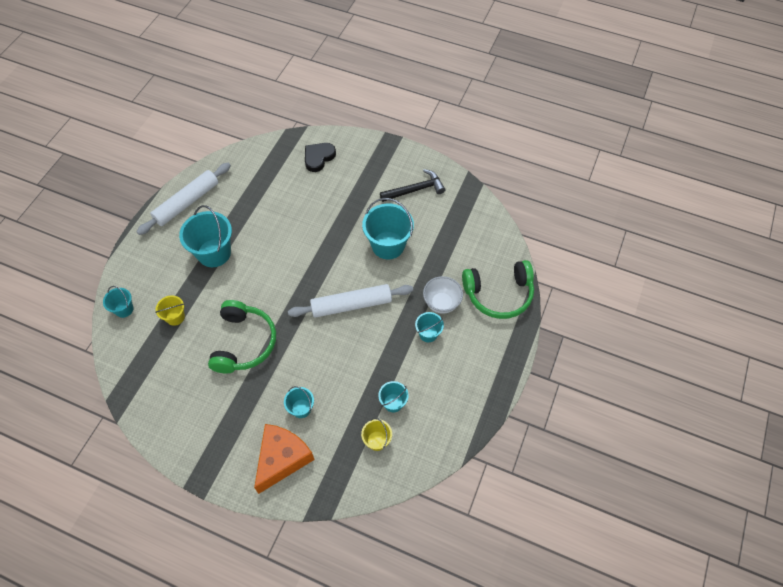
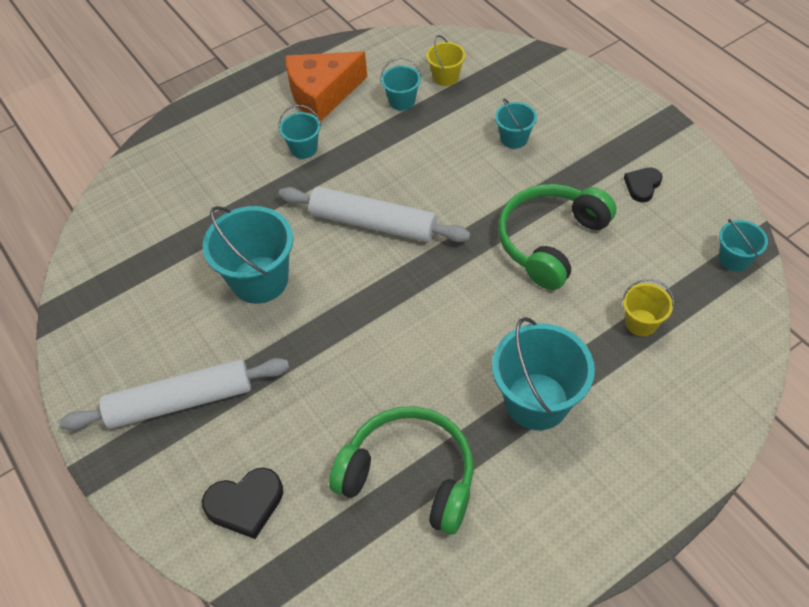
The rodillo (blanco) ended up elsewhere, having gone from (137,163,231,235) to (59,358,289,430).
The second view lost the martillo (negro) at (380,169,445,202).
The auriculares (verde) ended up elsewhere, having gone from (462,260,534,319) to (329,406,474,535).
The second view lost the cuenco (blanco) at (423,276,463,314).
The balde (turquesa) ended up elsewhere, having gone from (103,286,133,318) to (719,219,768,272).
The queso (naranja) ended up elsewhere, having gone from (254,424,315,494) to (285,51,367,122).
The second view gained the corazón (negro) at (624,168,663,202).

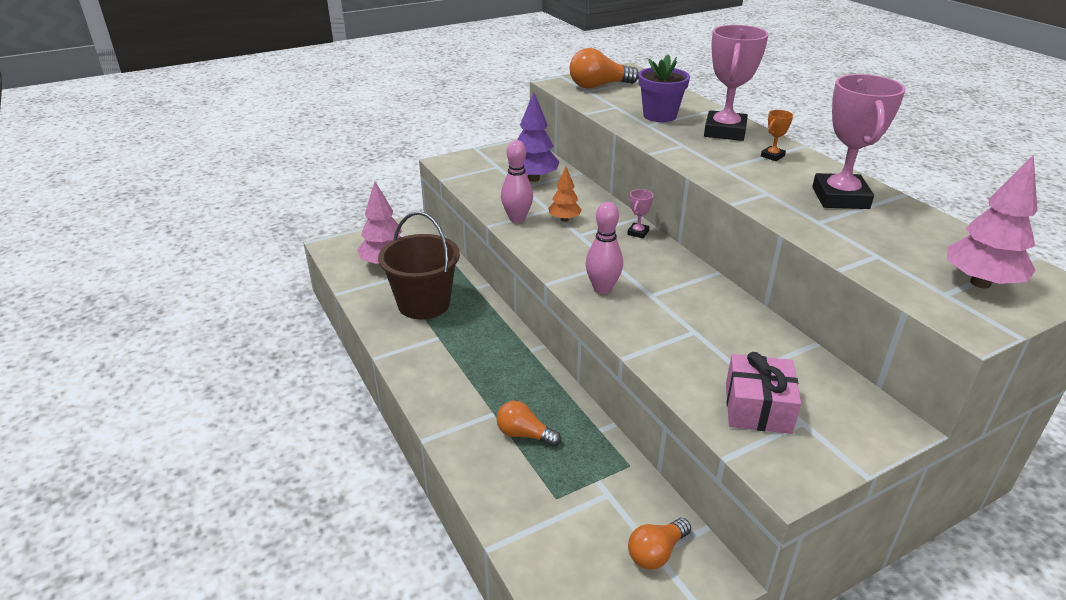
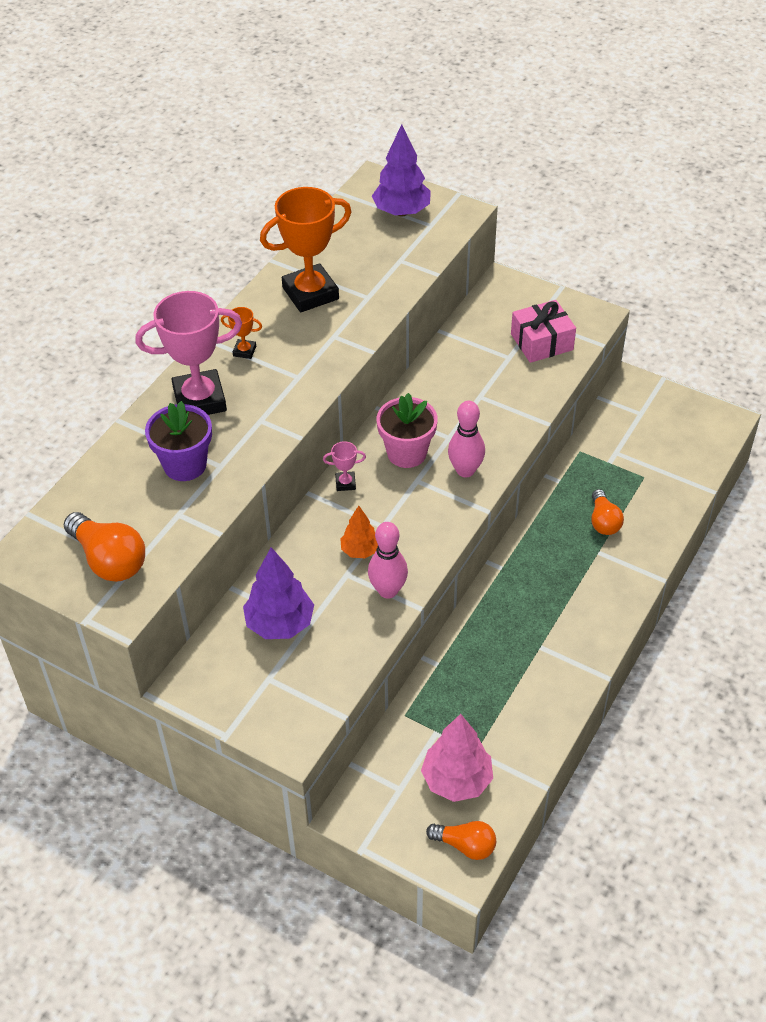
What was the trofeo (rosa) at (812,74,905,209) turned into the trofeo (naranja) at (260,187,352,312).
What was the árbol (rosa) at (947,154,1037,288) turned into the árbol (morado) at (372,124,431,217).
The second view lost the balde (marrón) at (378,211,460,320).
The bombilla (naranja) ended up elsewhere, having gone from (628,518,691,570) to (426,821,496,860).
The second view gained the maceta (rosa) at (377,393,438,468).

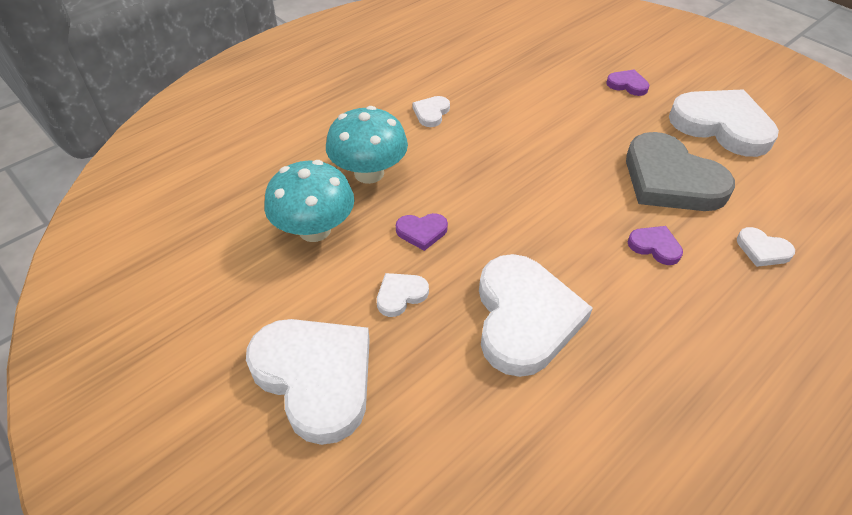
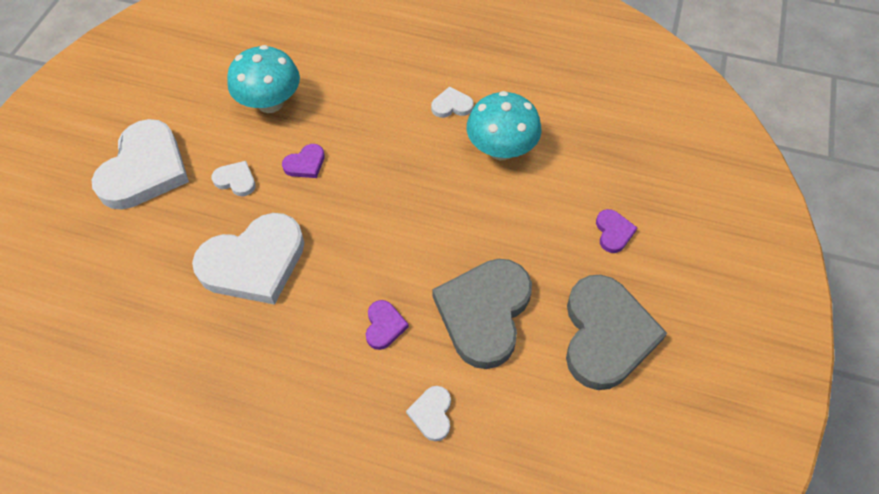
What was the corazón (blanco) at (669,89,779,157) turned into the corazón (gris) at (566,275,667,390).
The seta (turquesa) ended up elsewhere, having gone from (326,106,408,184) to (467,91,542,160).
The corazón (morado) at (396,213,448,251) ended up facing another way, 90 degrees counterclockwise from before.

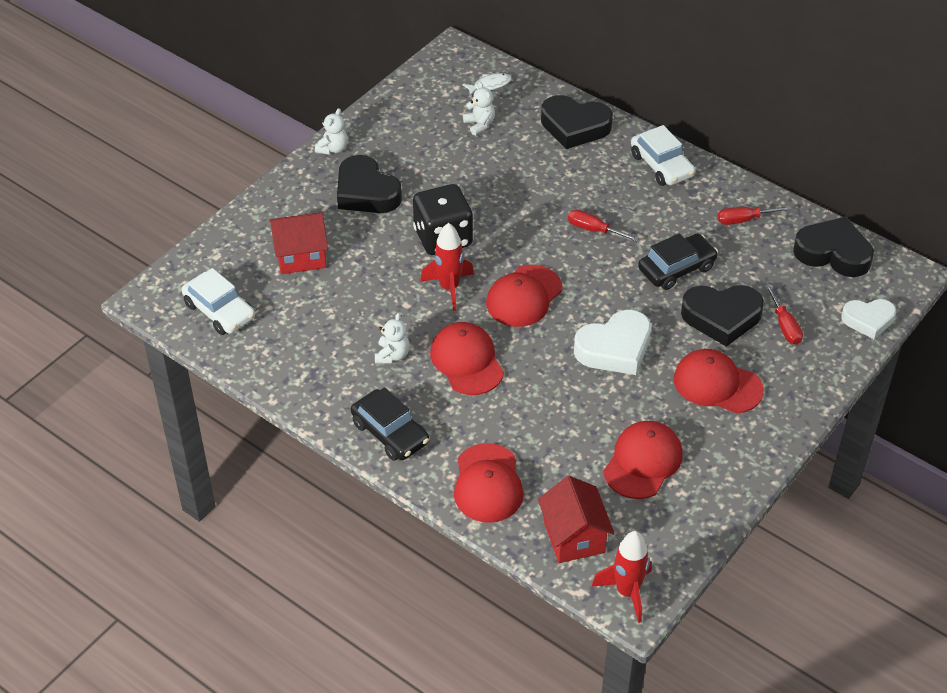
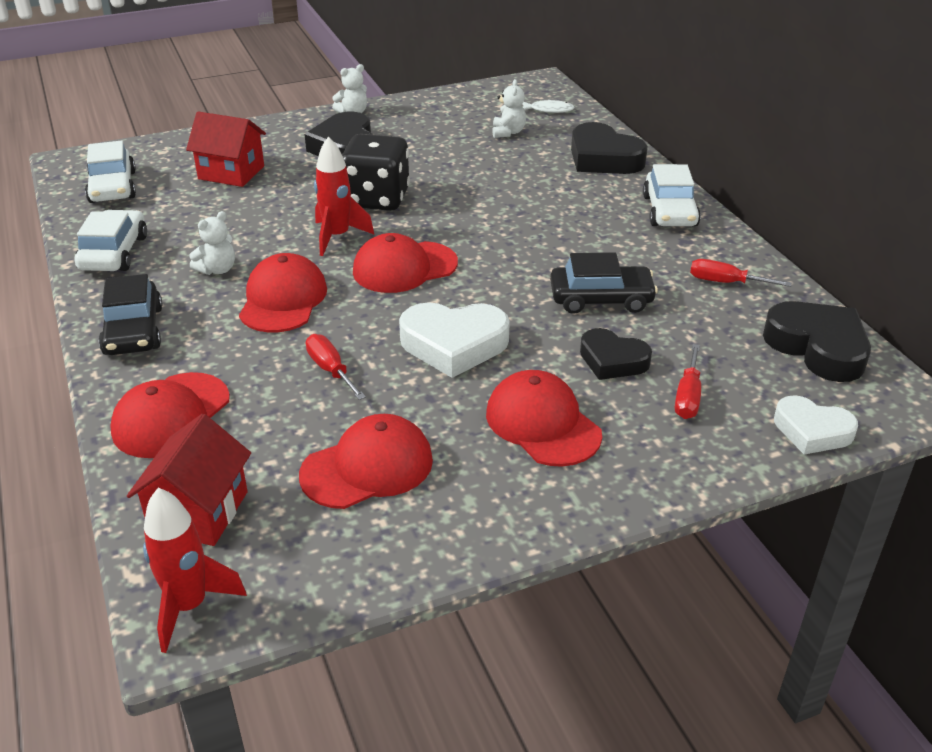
The destornillador (rojo) ended up elsewhere, having gone from (568,210,639,241) to (306,334,366,400).
The size of the corazón (negro) at (681,285,764,347) changed by a factor of 0.65.
The second view gained the coche (blanco) at (75,210,147,271).

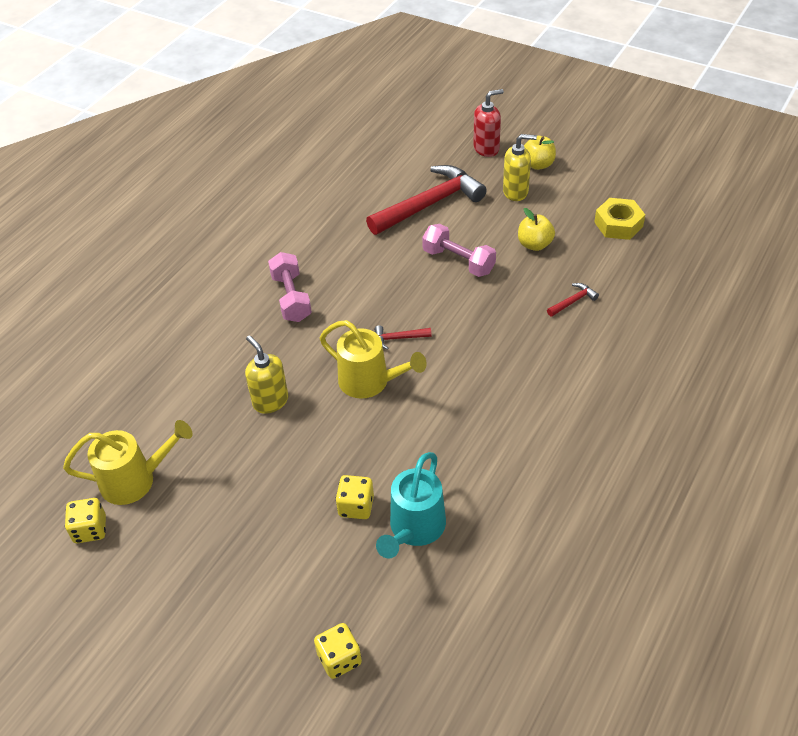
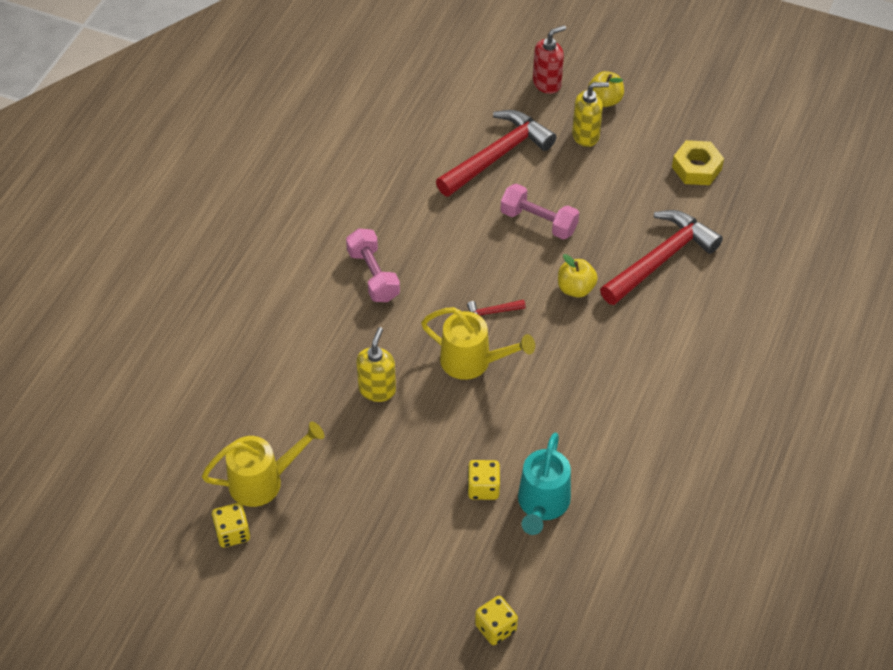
The manzana (amarillo) ended up elsewhere, having gone from (518,208,555,251) to (558,254,598,298).
The size of the martillo (rojo) at (547,283,599,317) changed by a factor of 2.45.
The dispensador de jabón (amarillo) at (245,335,288,414) ended up facing another way, 60 degrees clockwise from before.

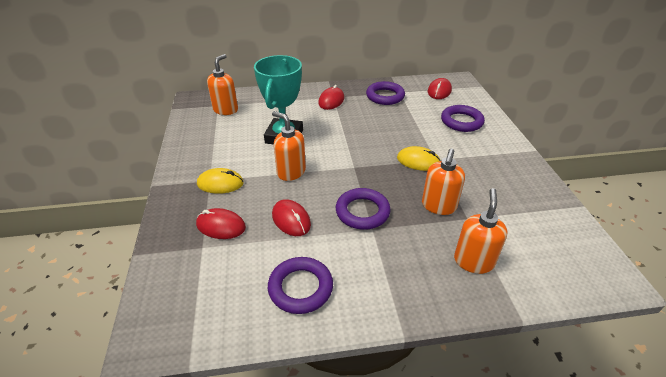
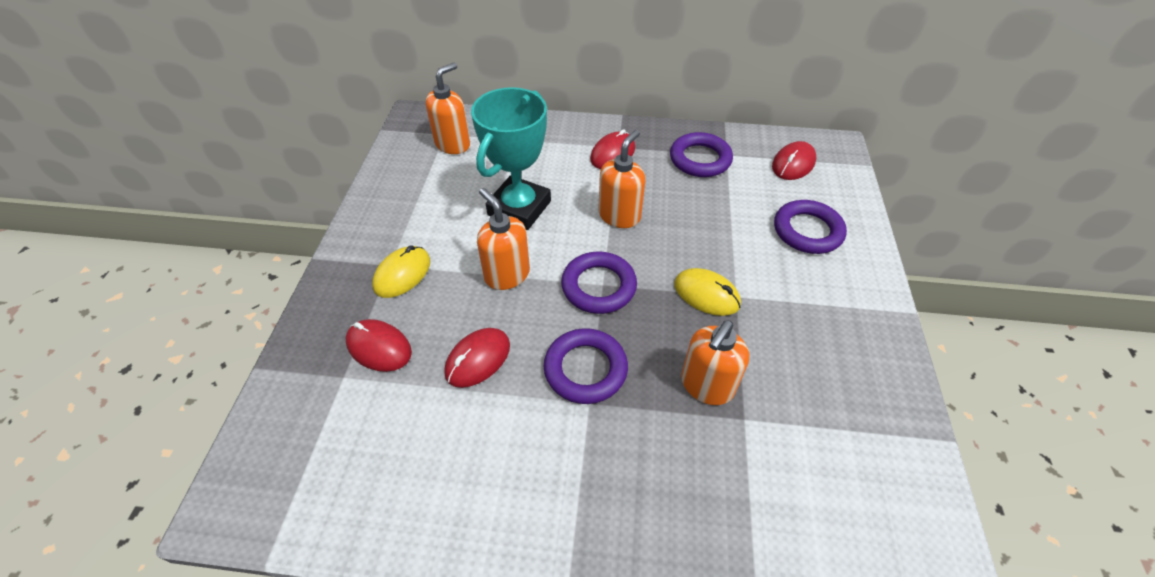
The ratón (amarillo) at (197,168,244,194) ended up facing another way, 75 degrees counterclockwise from before.
The dispensador de jabón (naranja) ended up elsewhere, having gone from (454,188,508,274) to (598,130,645,228).
The ratón (rojo) at (272,199,311,236) ended up facing another way, 60 degrees clockwise from before.
The anillo (morado) ended up elsewhere, having gone from (268,257,333,314) to (561,252,637,314).

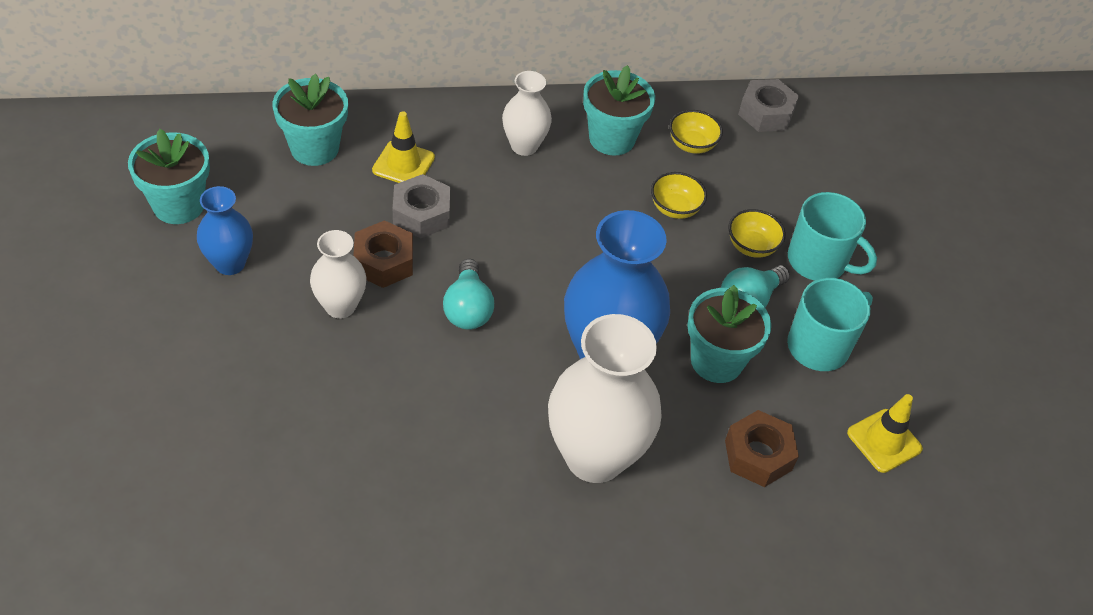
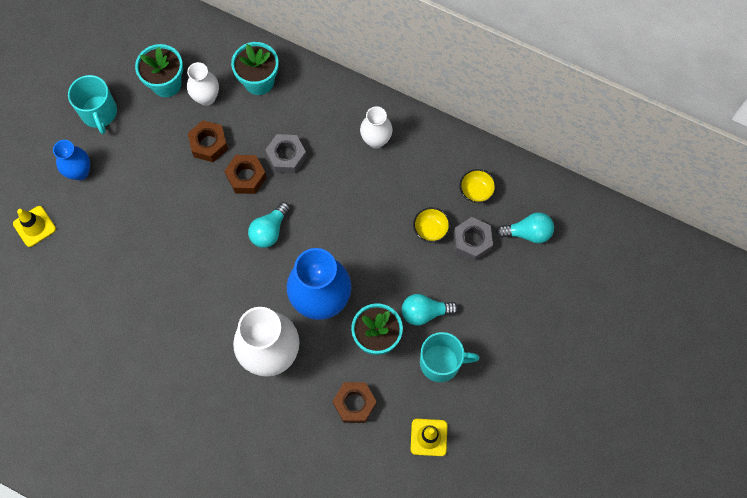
The second view lost the maceta (turquesa) at (583,65,655,156).
The tuerca (gris) ended up elsewhere, having gone from (738,79,799,132) to (454,217,493,261).
The cono de tráfico (amarillo) ended up elsewhere, having gone from (372,111,435,183) to (13,206,56,247).
The florero (azul) ended up elsewhere, having gone from (197,186,253,275) to (53,140,90,181).
The taza (turquesa) ended up elsewhere, having gone from (788,192,877,281) to (68,75,117,134).
The second view lost the cuenco (amarillo) at (728,209,786,258).
The florero (blanco) ended up elsewhere, having gone from (310,230,367,318) to (187,62,219,106).
The second view gained the tuerca (marrón) at (188,120,228,162).
The second view gained the bombilla (turquesa) at (497,212,554,243).

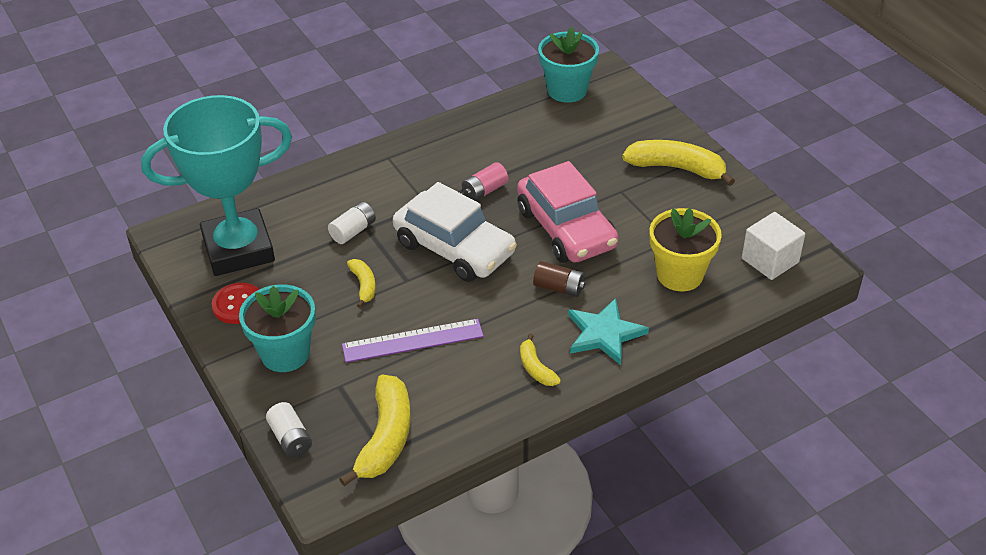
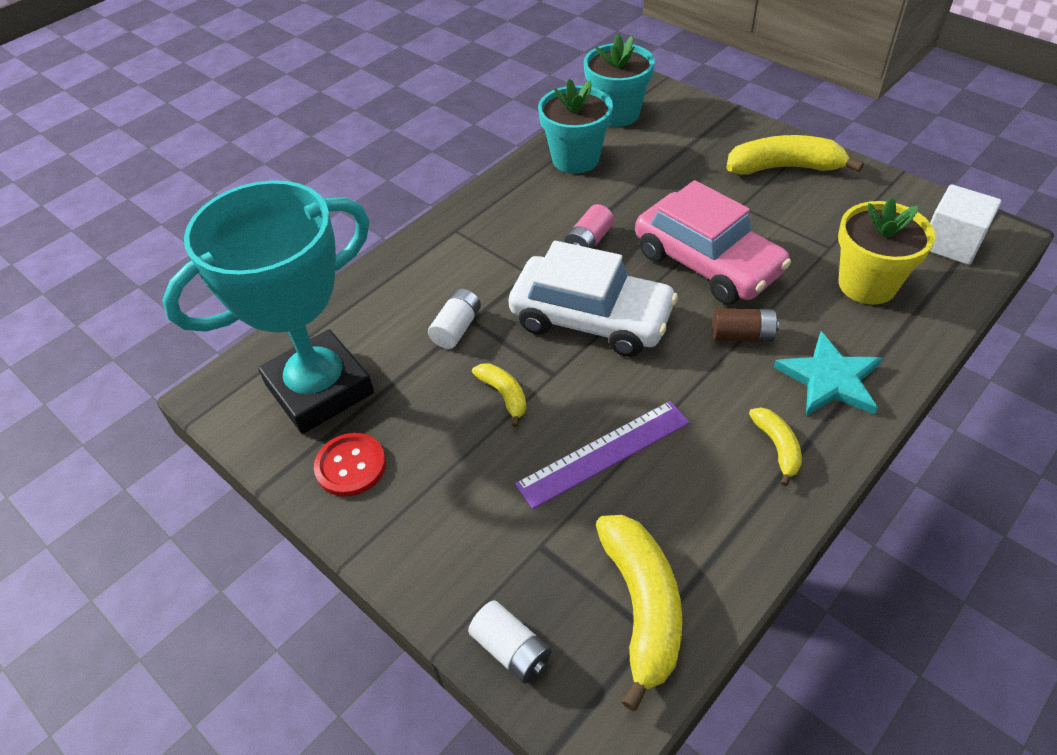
The maceta (turquesa) ended up elsewhere, having gone from (239,285,316,372) to (538,79,613,174).
The plátano (amarillo) at (520,334,561,386) ended up facing another way, 150 degrees counterclockwise from before.

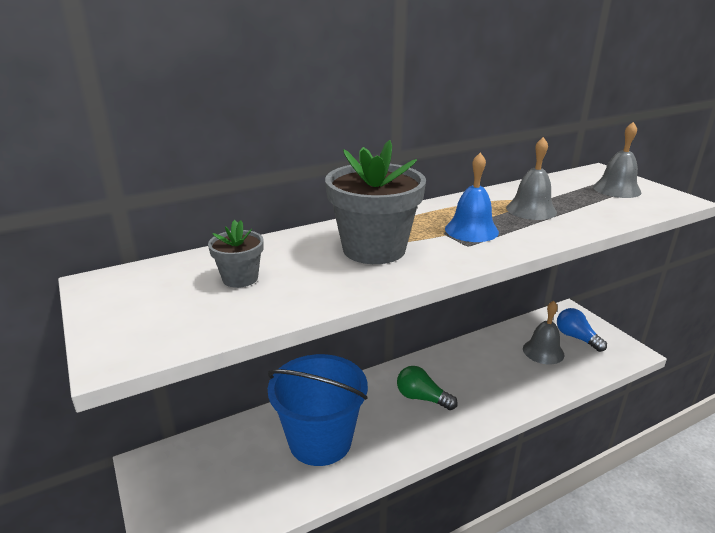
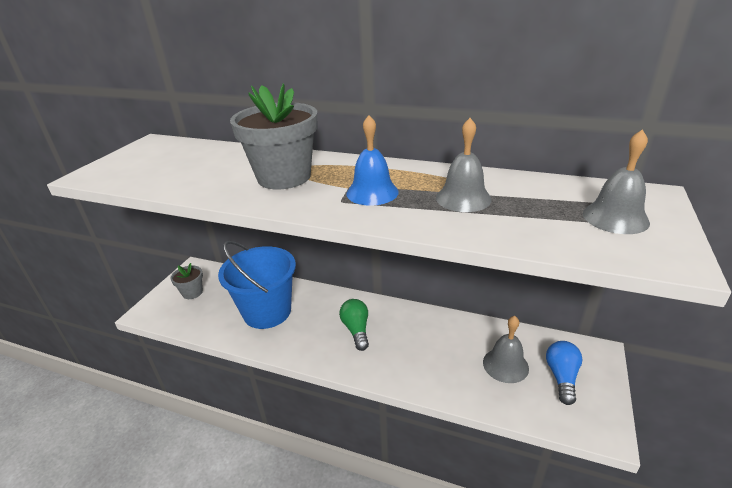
The maceta (gris) ended up elsewhere, having gone from (208,220,264,288) to (170,263,203,299).

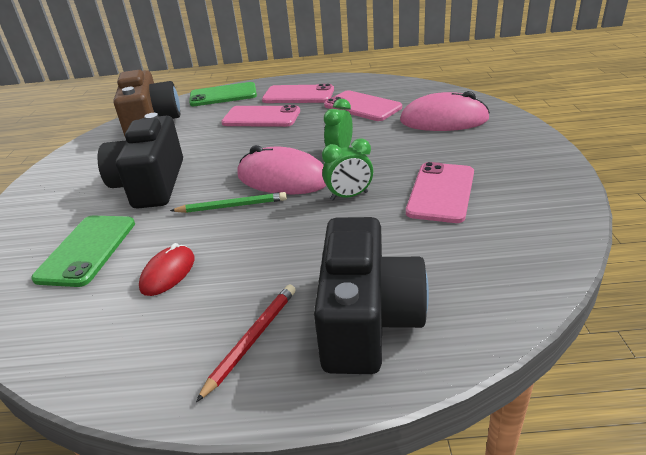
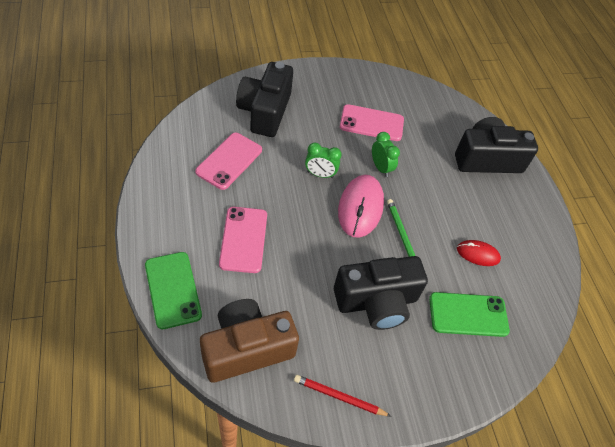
The second view lost the móvil (rosa) at (262,84,334,103).
Where the ratón (rosa) stood at (400,91,490,131), the cámara (negro) came to stand at (236,62,293,137).
The lápiz (rojo) ended up elsewhere, having gone from (196,284,296,402) to (294,375,391,416).

